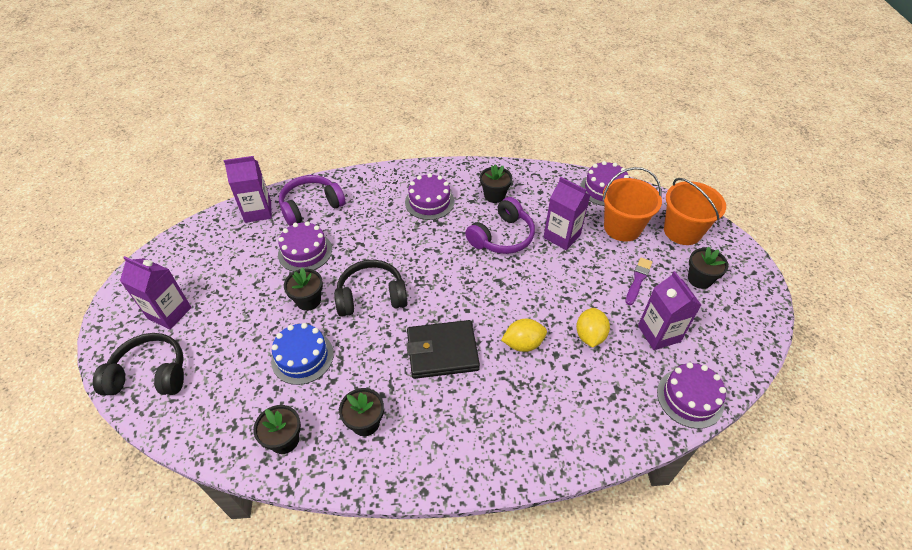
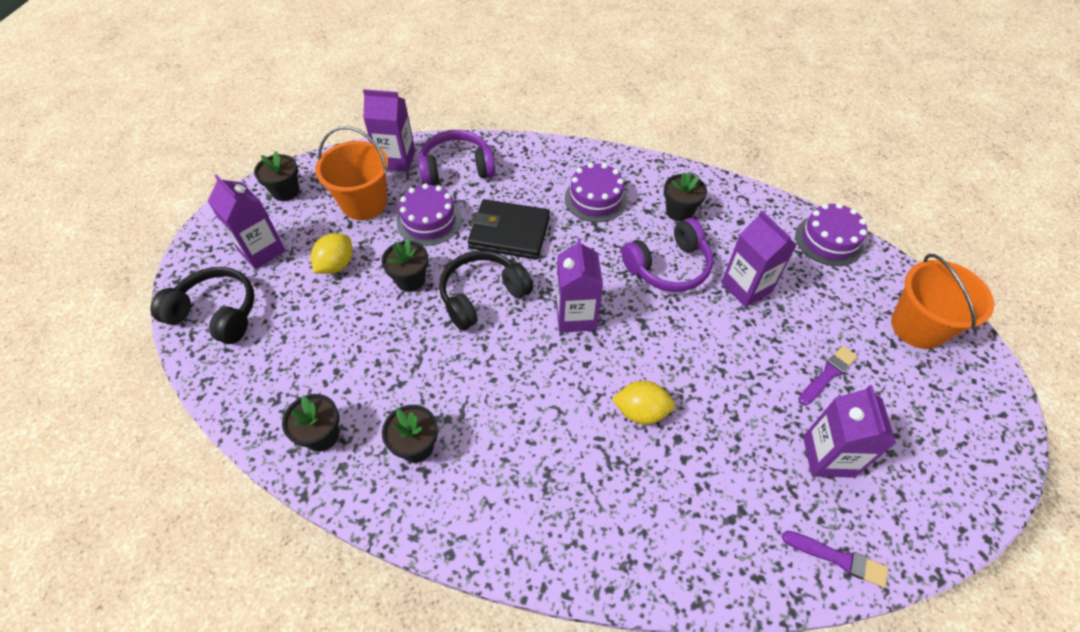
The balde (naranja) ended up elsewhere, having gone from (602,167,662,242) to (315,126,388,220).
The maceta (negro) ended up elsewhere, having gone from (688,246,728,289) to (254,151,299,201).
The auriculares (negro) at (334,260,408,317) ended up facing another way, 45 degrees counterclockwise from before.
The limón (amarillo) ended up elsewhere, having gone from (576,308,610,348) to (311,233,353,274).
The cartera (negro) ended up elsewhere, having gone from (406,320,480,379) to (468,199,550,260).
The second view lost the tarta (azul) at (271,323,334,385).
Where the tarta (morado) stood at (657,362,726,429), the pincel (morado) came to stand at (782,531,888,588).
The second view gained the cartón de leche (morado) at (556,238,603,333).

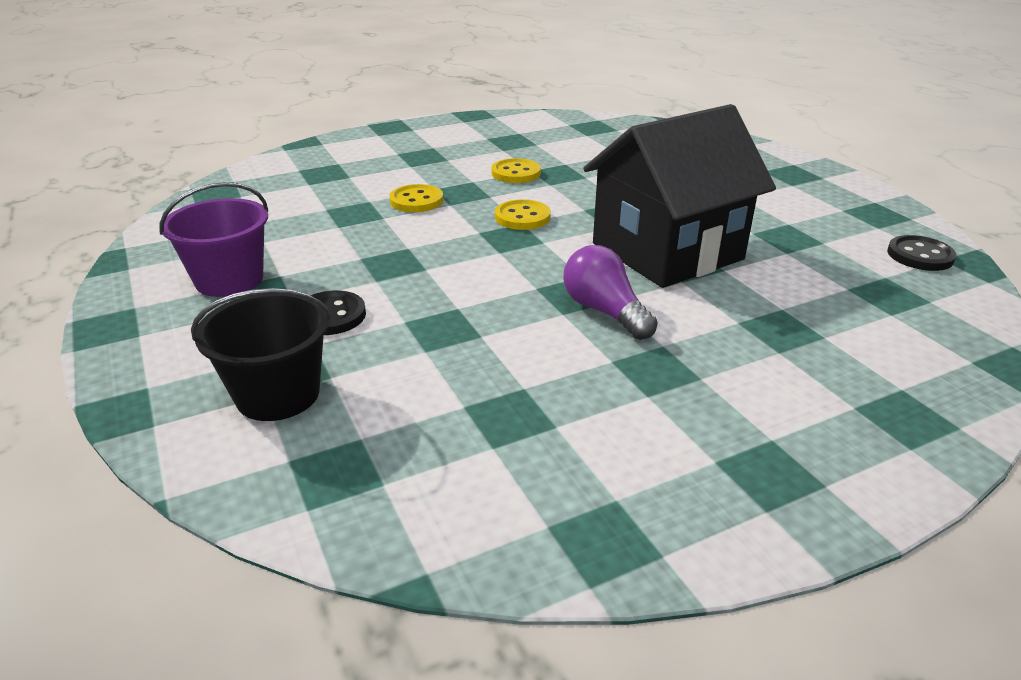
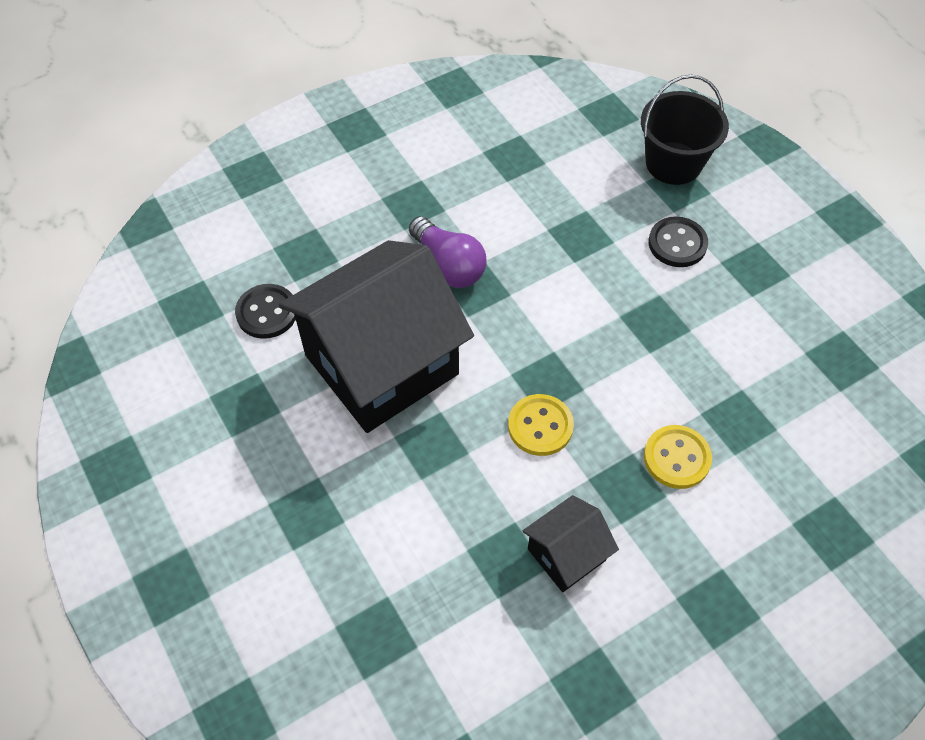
Where the botón (amarillo) stood at (491,158,541,183), the casa (negro) came to stand at (523,495,619,592).
The second view lost the balde (morado) at (159,182,268,297).
The botón (negro) ended up elsewhere, having gone from (887,235,957,271) to (235,284,296,339).

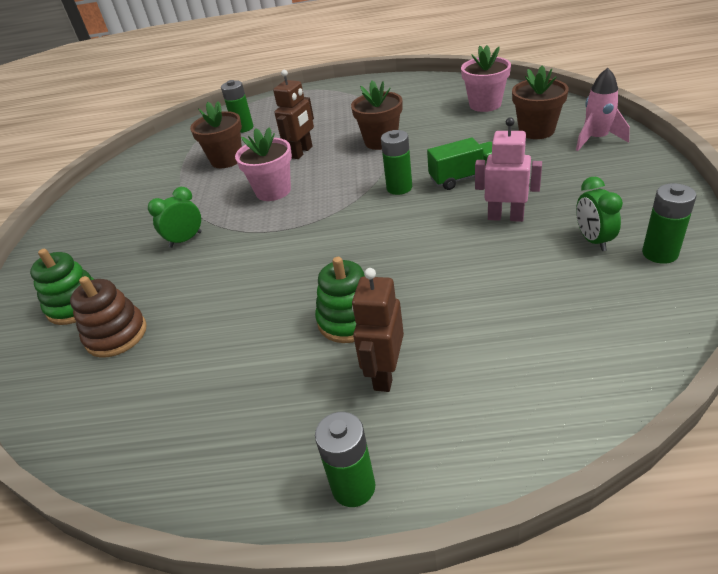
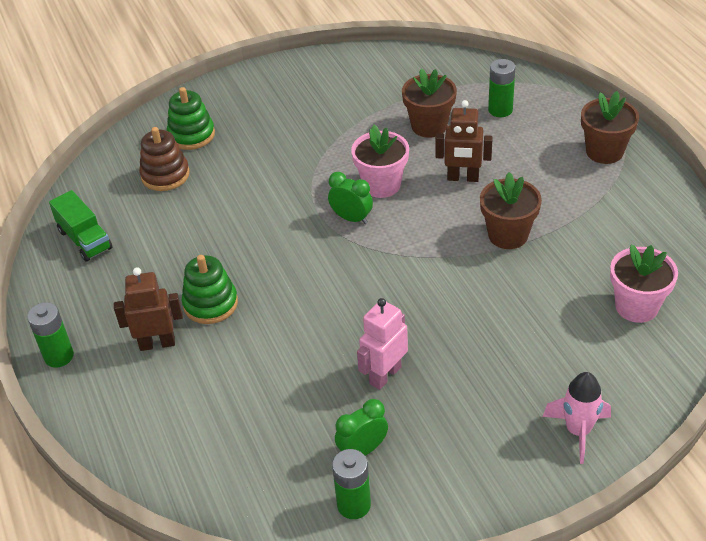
The maceta (marrón) ended up elsewhere, having gone from (512,65,569,139) to (581,91,639,164).
The robot (rosa) at (475,117,542,222) ended up facing another way, 135 degrees counterclockwise from before.
The second view lost the pila (verde) at (381,130,412,195).
The camión (verde) ended up elsewhere, having gone from (427,138,492,190) to (49,190,112,262).
The despertador (verde) ended up elsewhere, having gone from (148,187,202,248) to (328,172,373,224).

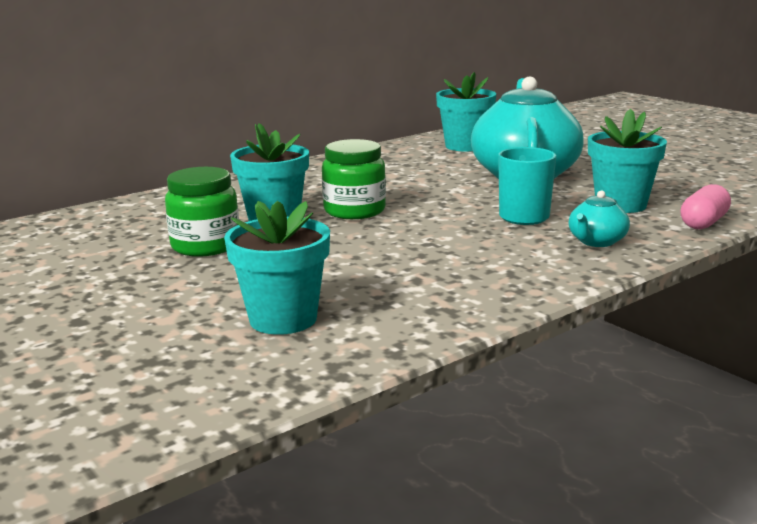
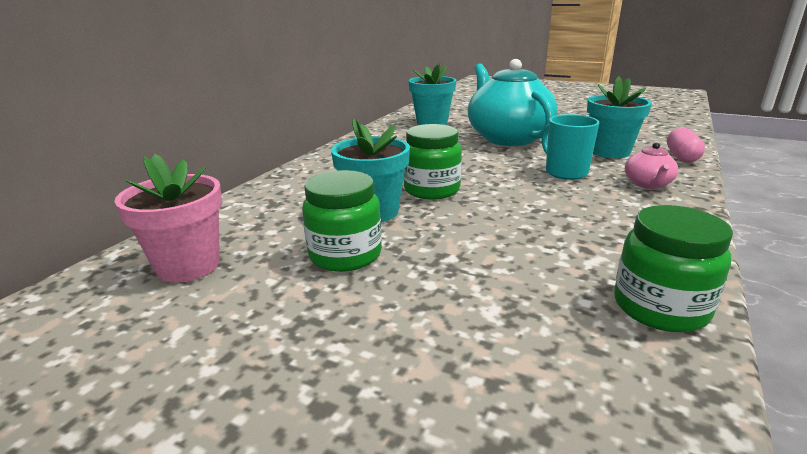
What was the tetera (turquesa) at (568,191,630,247) turned into the tetera (rosa) at (625,142,678,189).
The second view lost the maceta (turquesa) at (224,201,330,335).
The second view gained the maceta (rosa) at (114,154,222,282).
The second view gained the tarro (verde) at (614,205,733,332).

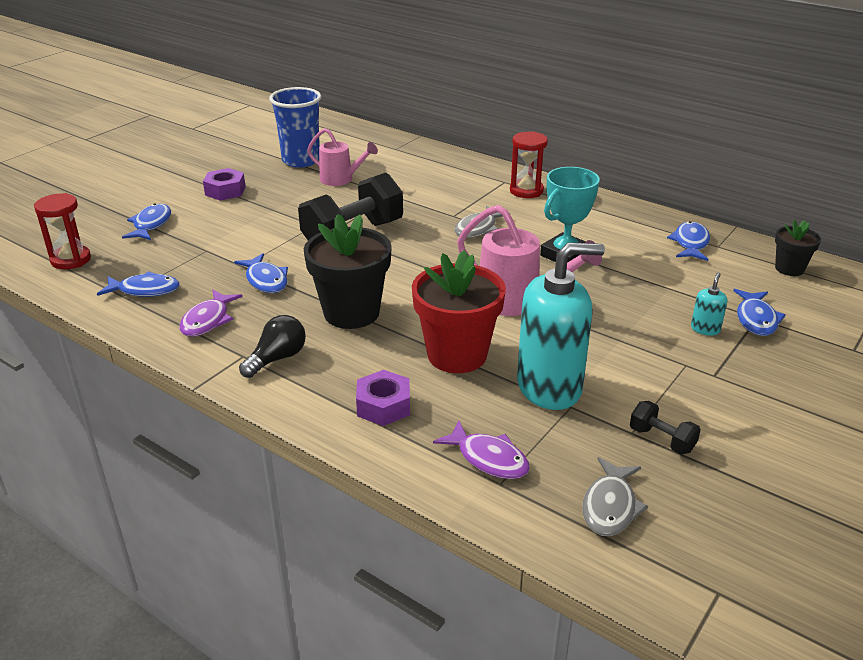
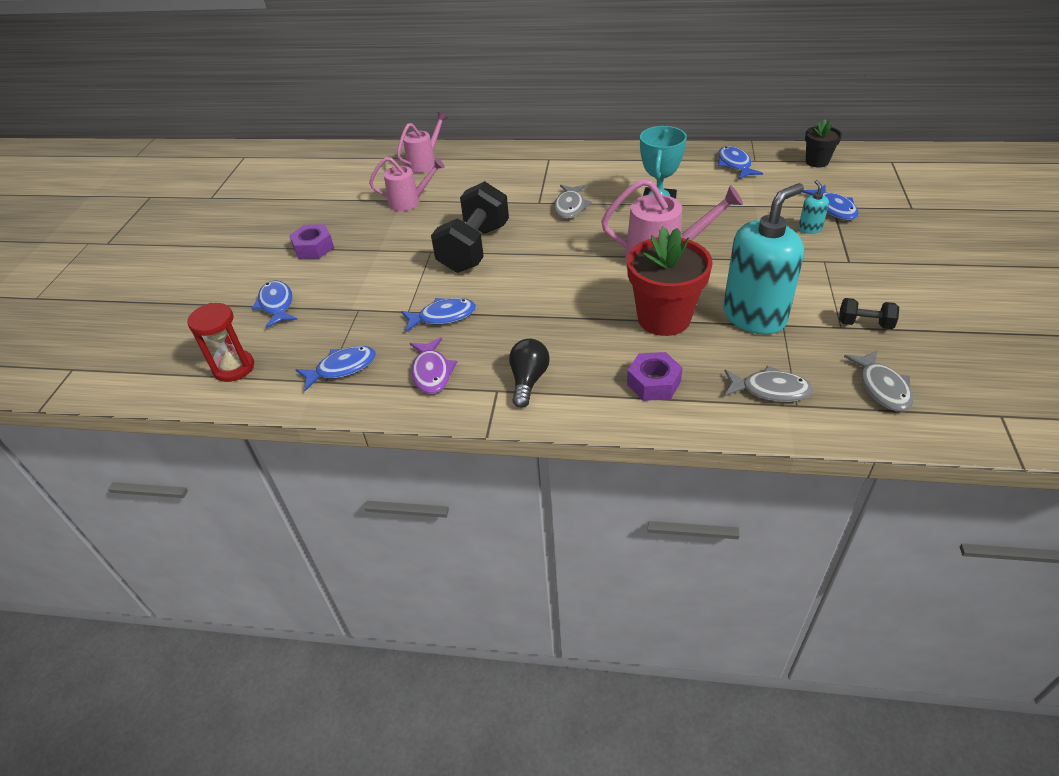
The second view lost the vaso (azul) at (269,87,321,168).
The second view lost the reloj de arena (rojo) at (510,131,548,198).
The second view lost the maceta (negro) at (304,214,392,329).
The pez (azul) at (234,253,288,293) ended up facing another way, 45 degrees counterclockwise from before.
What was the pez (morado) at (433,420,530,479) turned into the pez (gris) at (724,365,813,402).
The second view gained the regadera (rosa) at (397,112,448,173).

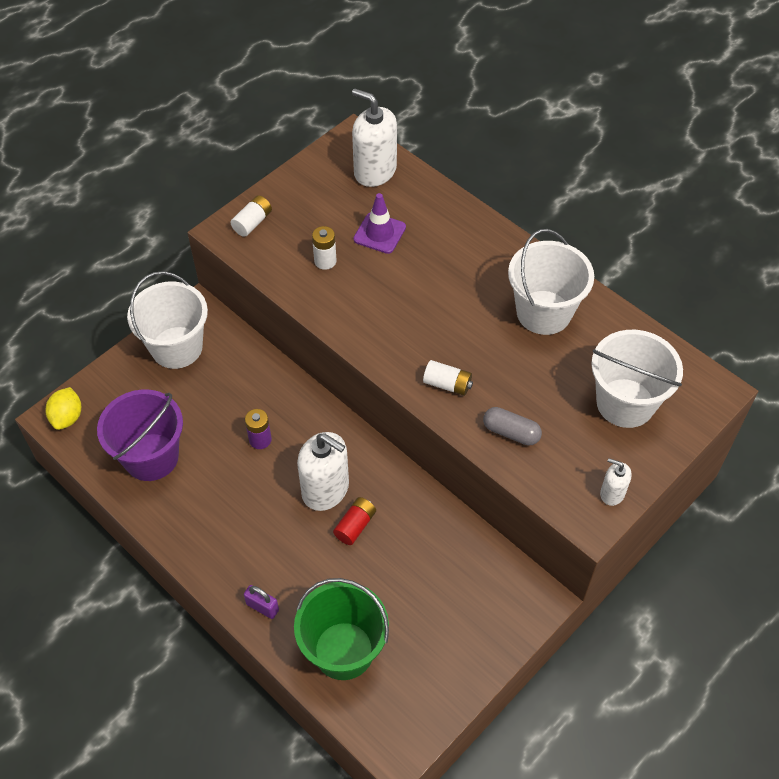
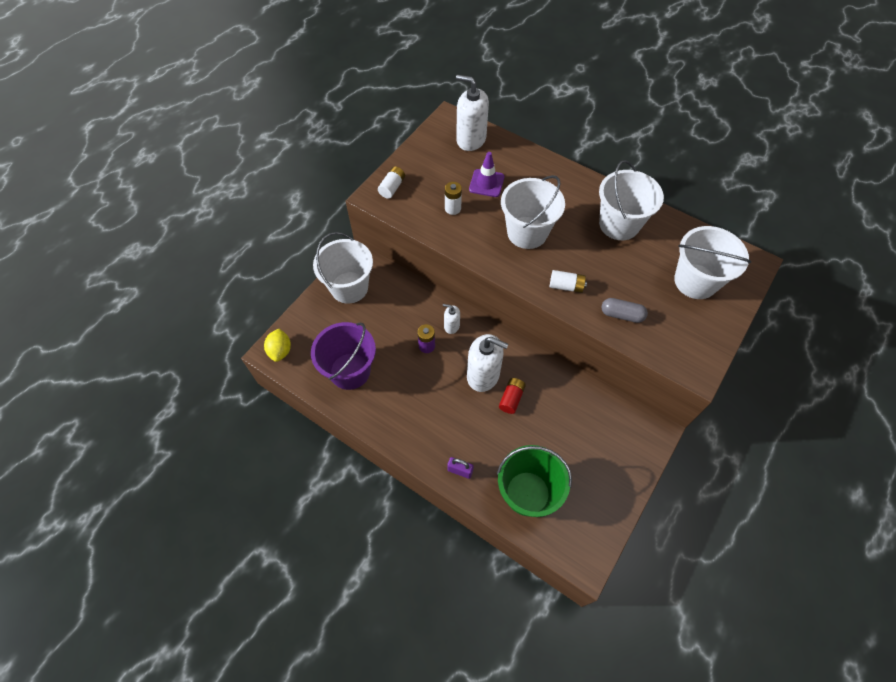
The dispensador de jabón (blanco) ended up elsewhere, having gone from (600,458,632,506) to (443,304,460,334).
The second view gained the balde (blanco) at (501,175,565,249).

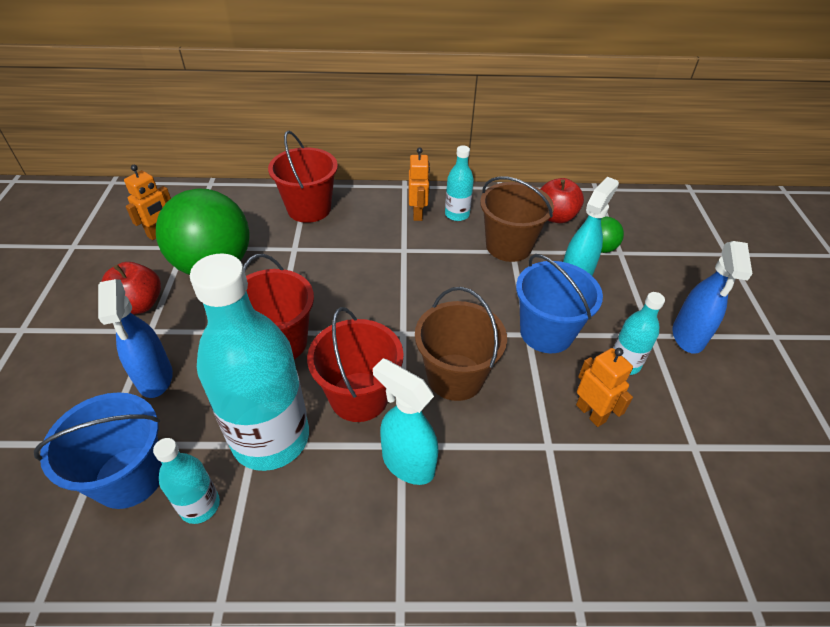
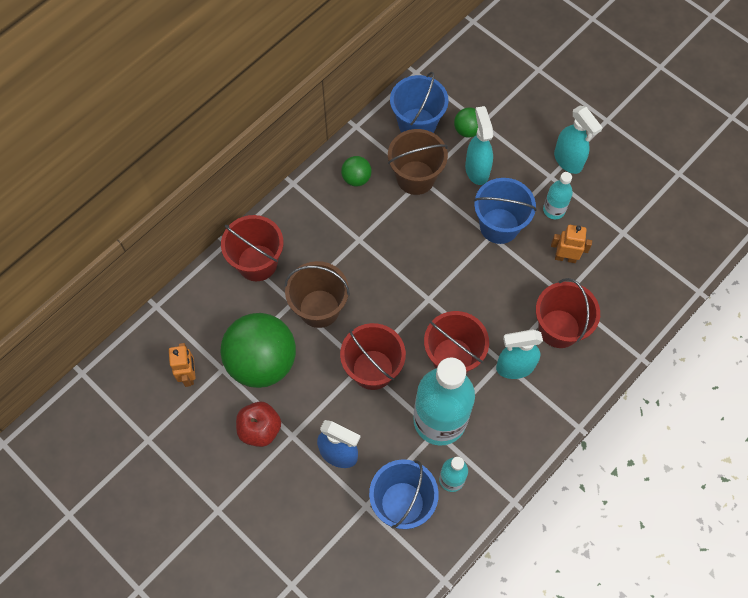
Where the botella (turquesa) stood at (445,146,474,221), the pelota (verde) came to stand at (341,156,372,186).
The second view lost the robot (naranja) at (408,148,430,221).
Where the manzana (rojo) stood at (540,178,584,223), the balde (azul) came to stand at (390,72,449,133).
What was the pulverizador (azul) at (673,241,752,354) turned into the pulverizador (turquesa) at (554,106,603,174).
The balde (marrón) ended up elsewhere, having gone from (415,287,507,401) to (285,261,350,328).
The second view gained the balde (rojo) at (536,278,600,348).

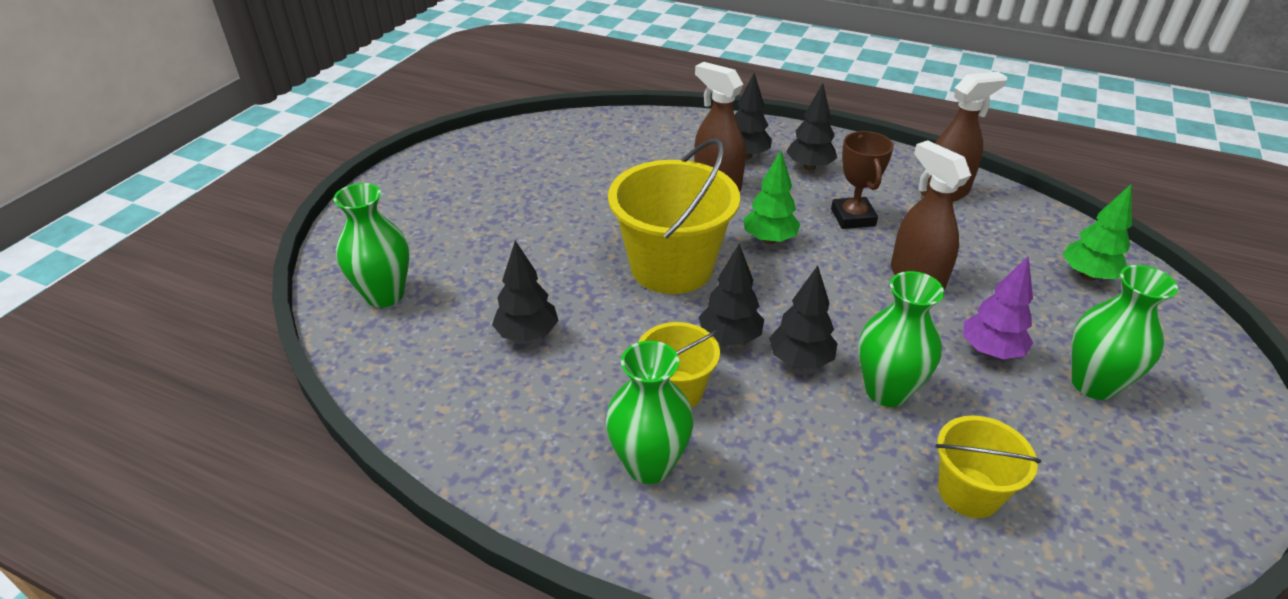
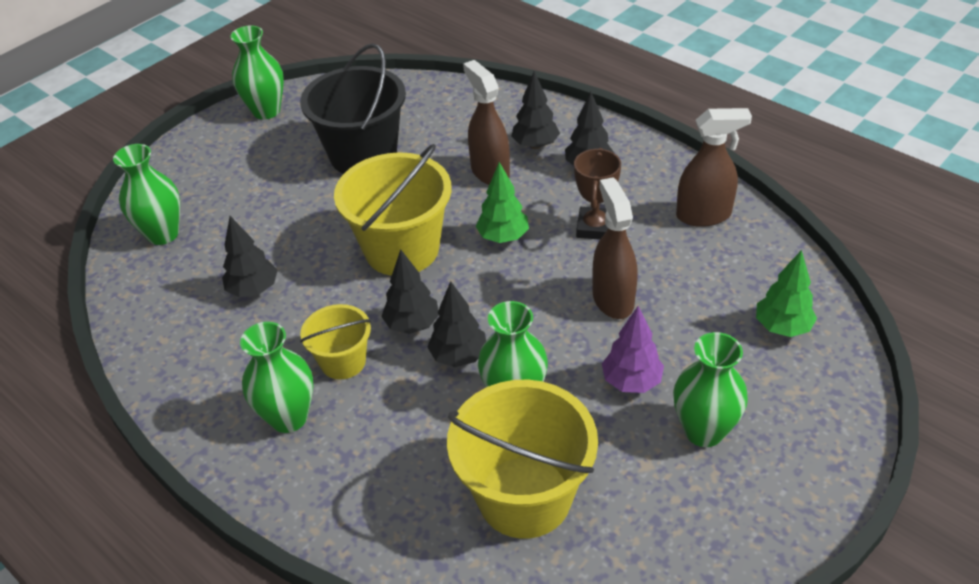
The size of the balde (amarillo) at (935,416,1041,518) changed by a factor of 1.82.
The second view gained the florero (verde) at (230,25,284,119).
The second view gained the balde (negro) at (300,43,406,174).

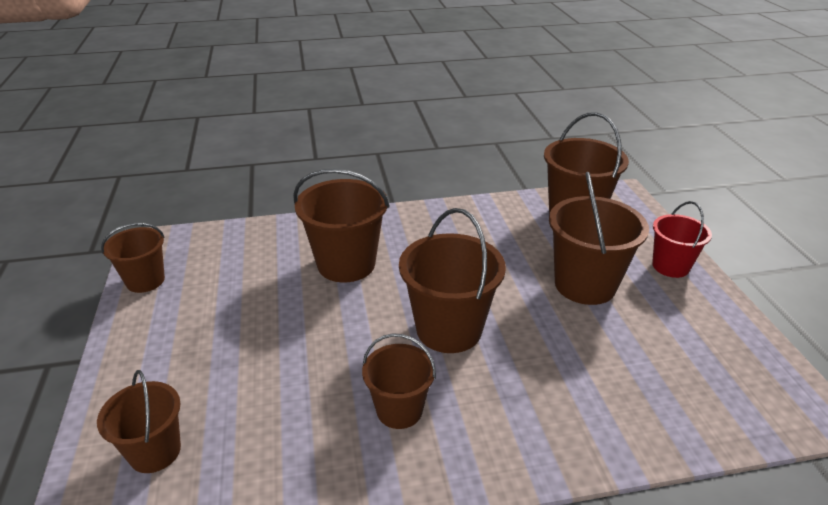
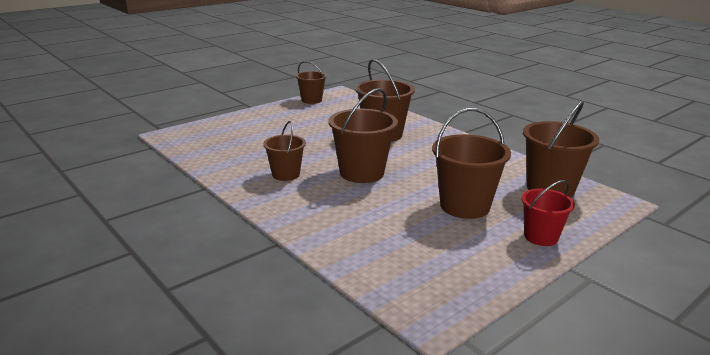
The second view lost the balde (marrón) at (97,370,181,473).

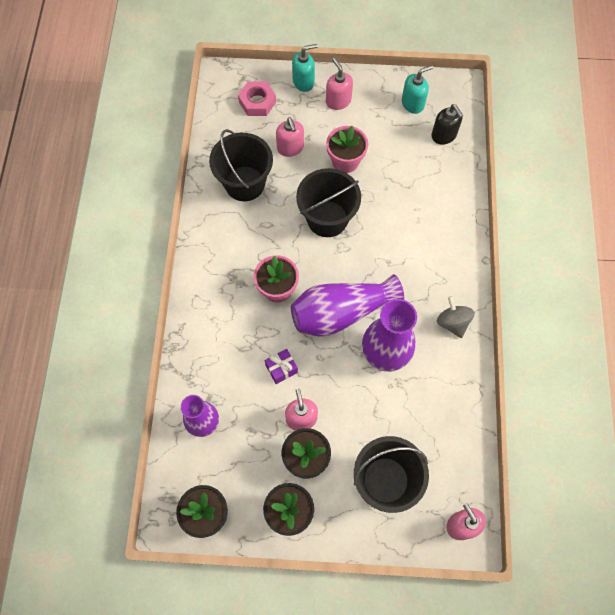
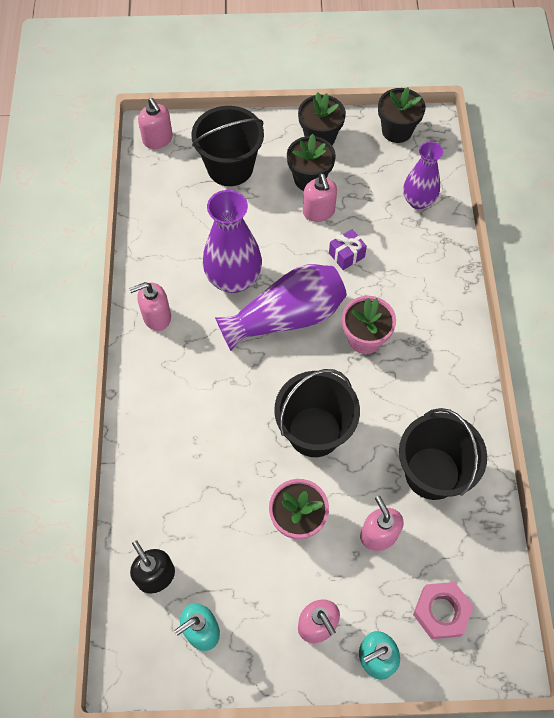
Where the peonza (gris) stood at (437,296,475,338), the dispensador de jabón (rosa) came to stand at (129,282,171,331).

